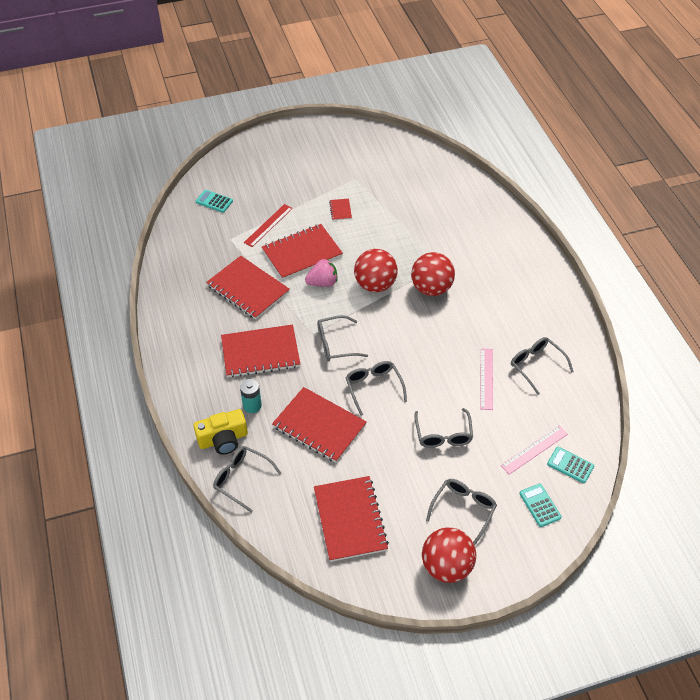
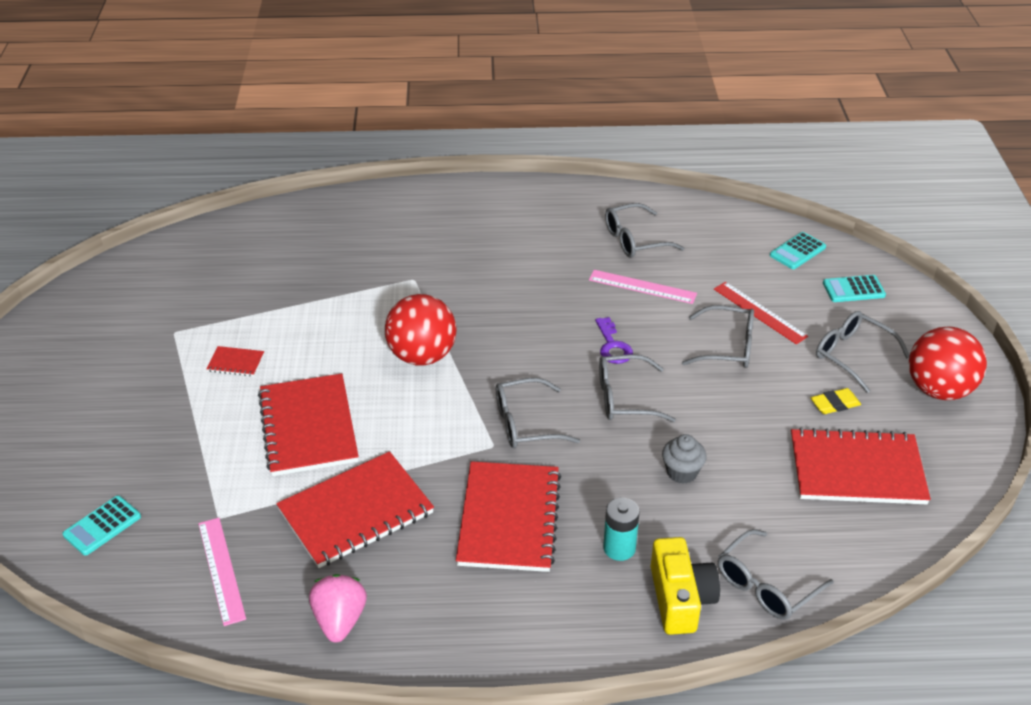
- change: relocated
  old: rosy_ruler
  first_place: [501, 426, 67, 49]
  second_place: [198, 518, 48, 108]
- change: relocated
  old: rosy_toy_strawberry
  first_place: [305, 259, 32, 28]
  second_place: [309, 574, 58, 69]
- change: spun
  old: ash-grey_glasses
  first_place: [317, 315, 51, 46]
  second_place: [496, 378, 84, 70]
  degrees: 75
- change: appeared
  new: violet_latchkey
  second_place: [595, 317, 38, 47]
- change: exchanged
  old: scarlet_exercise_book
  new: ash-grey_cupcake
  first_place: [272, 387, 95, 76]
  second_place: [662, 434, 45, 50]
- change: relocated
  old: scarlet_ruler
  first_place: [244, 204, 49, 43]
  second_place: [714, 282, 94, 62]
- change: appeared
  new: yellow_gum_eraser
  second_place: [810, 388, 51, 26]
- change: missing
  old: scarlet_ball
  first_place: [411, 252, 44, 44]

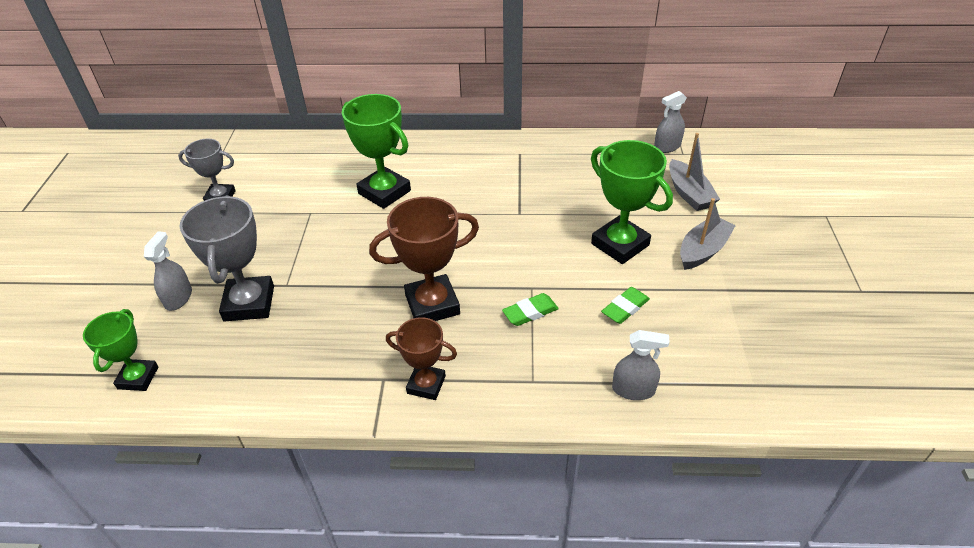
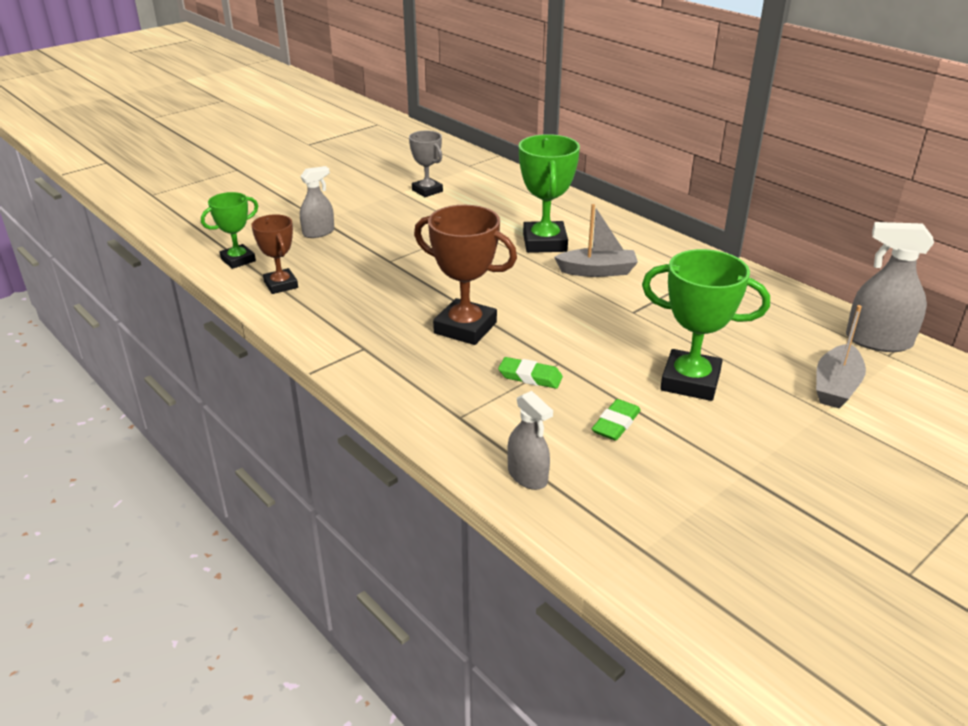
- change: relocated
  old: russet_prize_cup
  first_place: [386, 317, 71, 83]
  second_place: [251, 214, 47, 80]
- change: relocated
  old: ash-grey_boat
  first_place: [680, 198, 56, 72]
  second_place: [554, 204, 84, 73]
- change: spun
  old: leaf-green_gum_eraser
  first_place: [601, 287, 49, 37]
  second_place: [592, 399, 49, 42]
  degrees: -60
- change: spun
  old: leaf-green_prize_cup
  first_place: [591, 140, 82, 124]
  second_place: [642, 249, 128, 152]
  degrees: -75
- change: size
  old: ash-grey_spray_cleaner
  first_place: [654, 91, 33, 62]
  second_place: [846, 222, 88, 130]
  factor: 1.56
- change: missing
  old: ash-grey_prize_cup
  first_place: [179, 195, 95, 126]

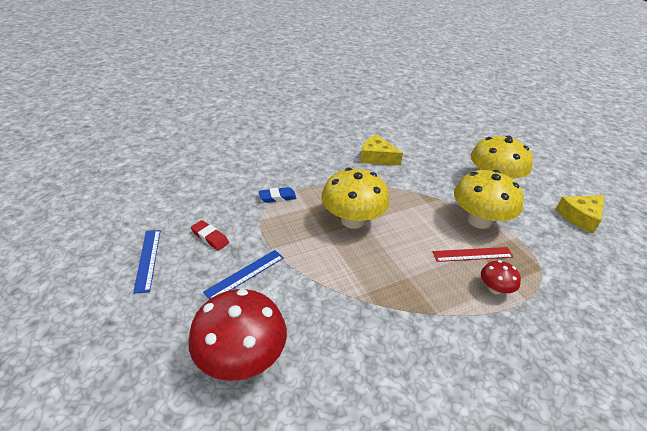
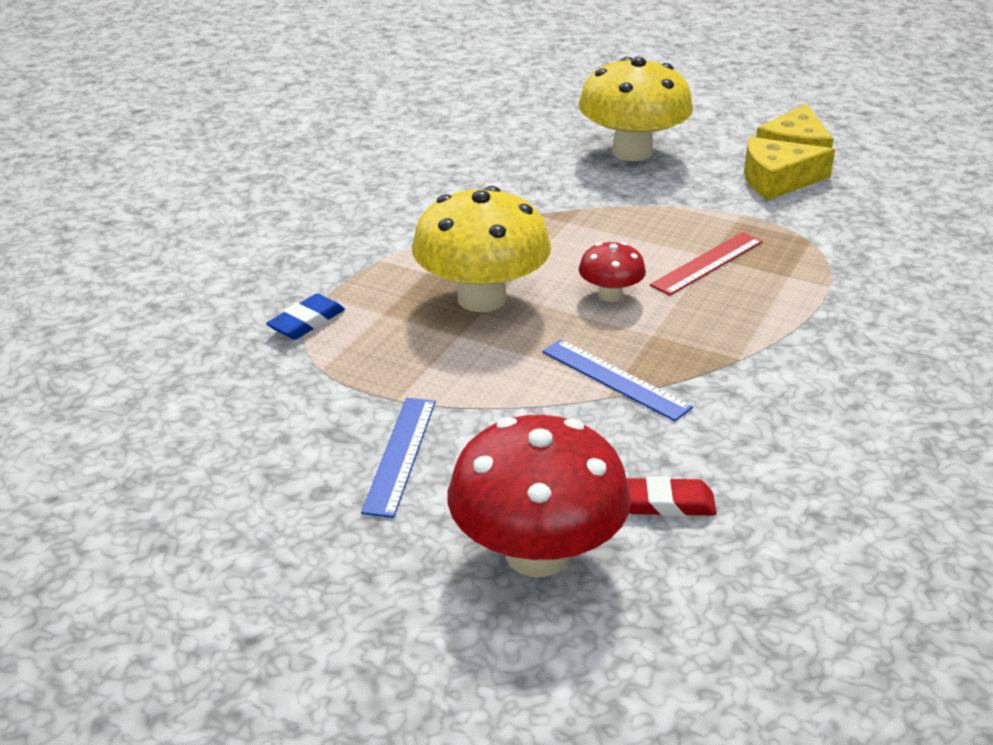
- change: relocated
  old: cobalt_ruler
  first_place: [133, 230, 28, 64]
  second_place: [542, 339, 151, 82]
- change: relocated
  old: scarlet_mushroom
  first_place: [481, 260, 40, 34]
  second_place: [579, 242, 67, 60]
- change: relocated
  old: scarlet_gum_eraser
  first_place: [191, 220, 38, 31]
  second_place: [626, 476, 91, 41]
- change: relocated
  old: yellow_piece_of_cheese
  first_place: [360, 135, 43, 30]
  second_place: [744, 137, 91, 63]
- change: missing
  old: yellow_mushroom
  first_place: [454, 170, 70, 59]

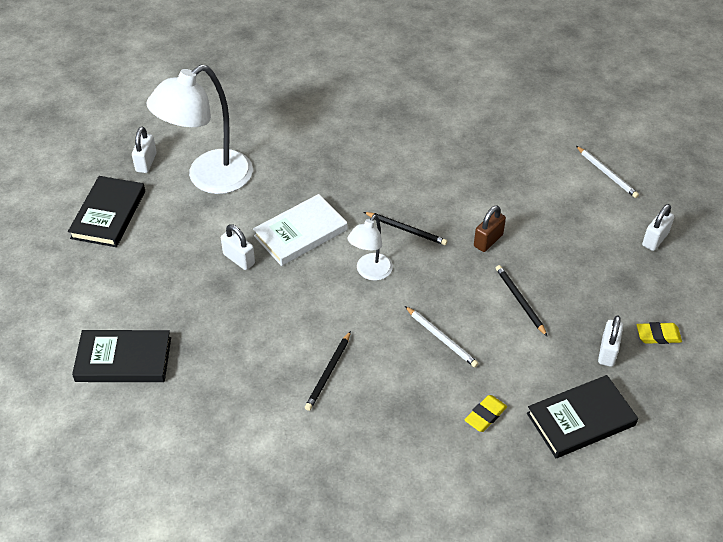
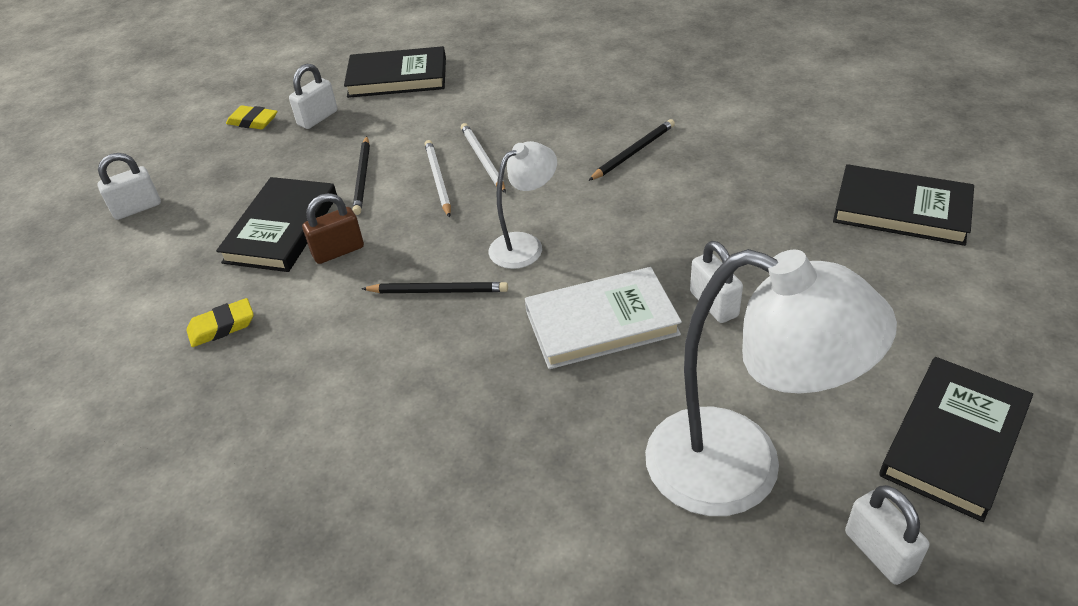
- change: relocated
  old: yellow_gum_eraser
  first_place: [464, 395, 43, 37]
  second_place: [186, 298, 68, 49]
- change: appeared
  new: ebony_book
  second_place: [216, 177, 121, 95]
- change: spun
  old: ebony_wooden_pencil
  first_place: [364, 212, 83, 33]
  second_place: [361, 282, 147, 11]
  degrees: 135
- change: relocated
  old: white_wooden_pencil
  first_place: [576, 146, 63, 52]
  second_place: [425, 140, 26, 78]
- change: spun
  old: white_lamp
  first_place: [146, 65, 107, 129]
  second_place: [645, 249, 252, 267]
  degrees: 45
- change: spun
  old: white_padlock
  first_place: [132, 127, 25, 46]
  second_place: [845, 485, 84, 100]
  degrees: -60

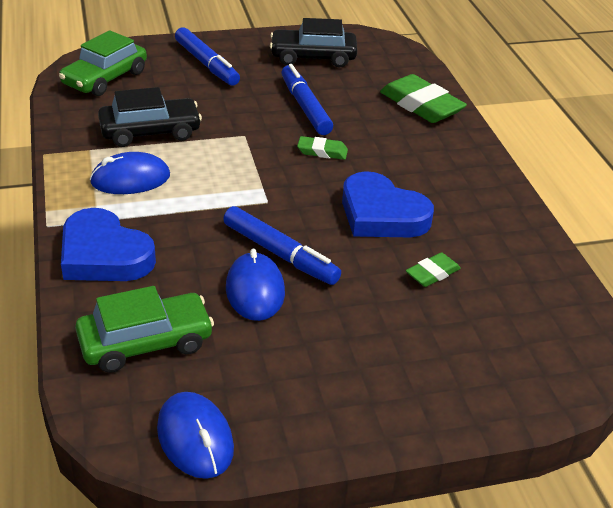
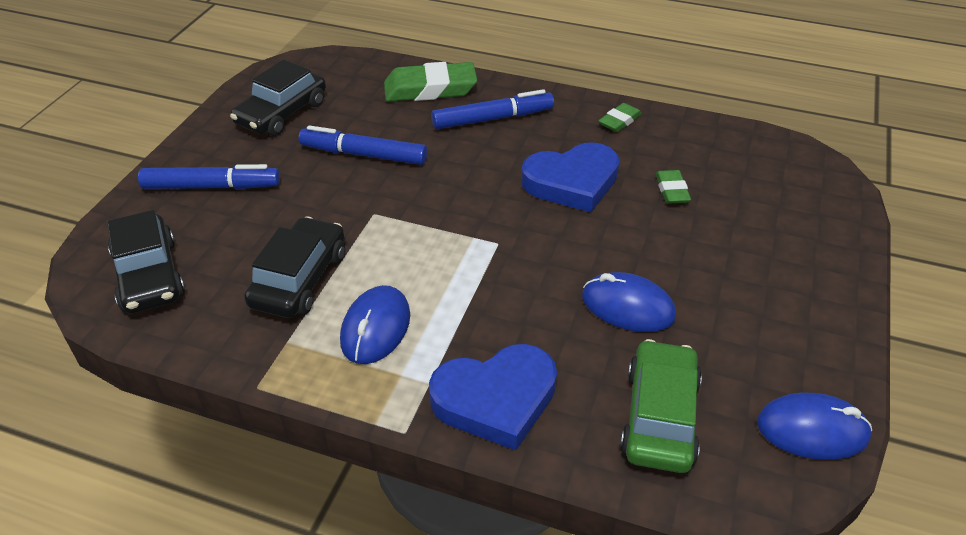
- change: colour
  old: leaf-green_automobile
  new: ebony_automobile
  first_place: [59, 30, 88, 66]
  second_place: [107, 210, 78, 104]
- change: relocated
  old: cobalt_marker
  first_place: [223, 206, 118, 79]
  second_place: [431, 89, 123, 40]
- change: relocated
  old: leaf-green_gum_eraser
  first_place: [297, 136, 51, 24]
  second_place: [599, 103, 43, 29]

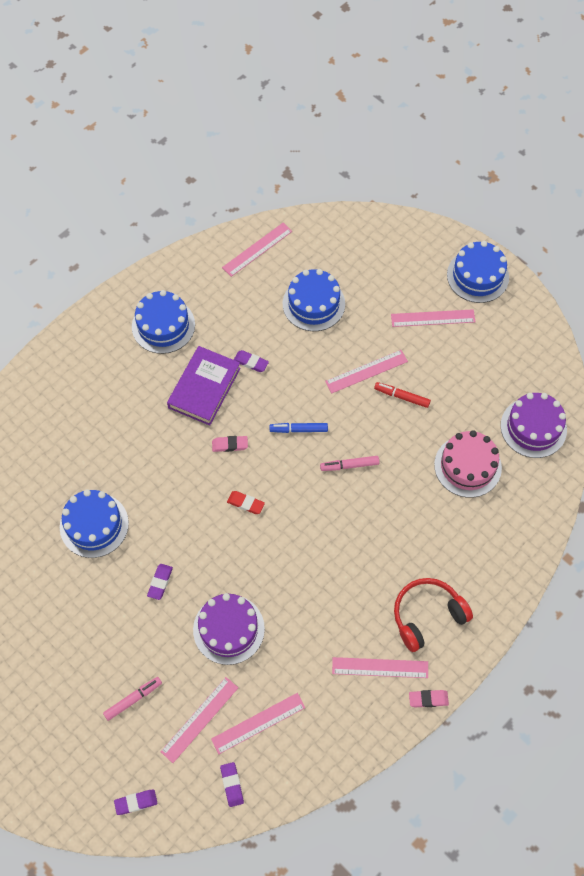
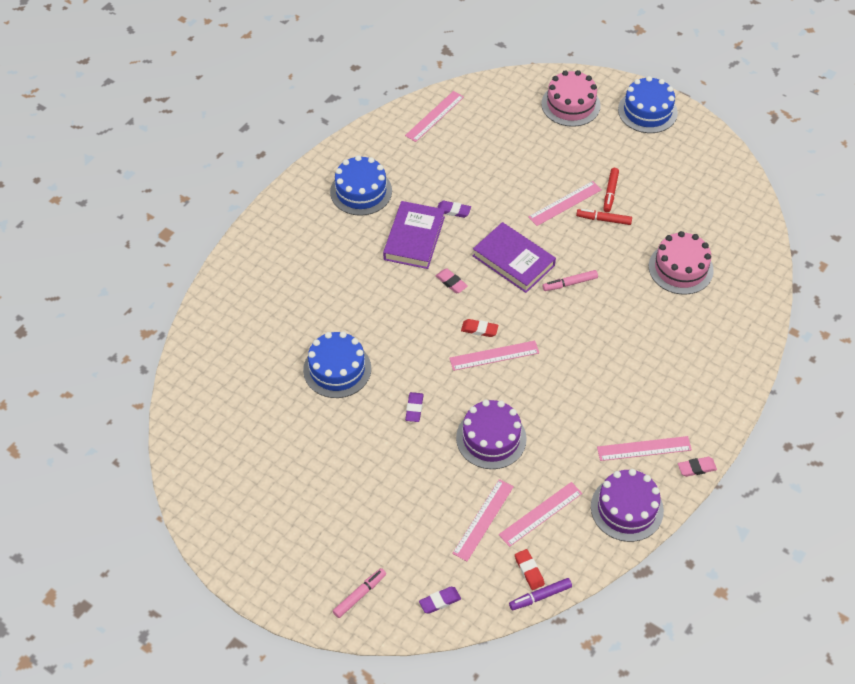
- change: relocated
  old: rosy_marker
  first_place: [103, 677, 59, 44]
  second_place: [333, 568, 53, 50]
- change: spun
  old: rosy_gum_eraser
  first_place: [212, 436, 36, 16]
  second_place: [436, 269, 32, 24]
  degrees: 60
- change: relocated
  old: rosy_ruler
  first_place: [391, 309, 84, 18]
  second_place: [449, 341, 90, 30]
- change: exchanged
  old: cobalt_marker
  new: violet_book
  first_place: [270, 423, 58, 10]
  second_place: [473, 222, 83, 71]
- change: appeared
  new: violet_marker
  second_place: [509, 578, 63, 32]
- change: colour
  old: violet_gum_eraser
  new: scarlet_gum_eraser
  first_place: [220, 762, 24, 45]
  second_place: [515, 549, 30, 41]
- change: appeared
  new: rosy_cake
  second_place: [541, 70, 60, 57]
- change: relocated
  old: violet_cake
  first_place: [500, 393, 67, 65]
  second_place: [591, 469, 73, 73]
- change: appeared
  new: scarlet_marker
  second_place: [604, 168, 15, 44]
- change: missing
  old: cobalt_cake
  first_place: [283, 269, 62, 62]
- change: missing
  old: scarlet_headphones
  first_place: [394, 578, 79, 74]

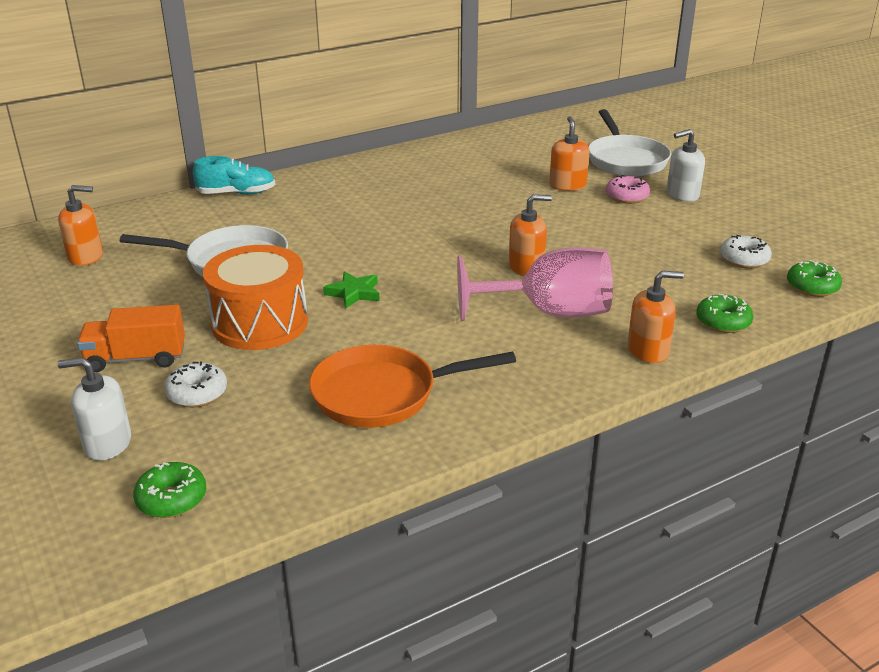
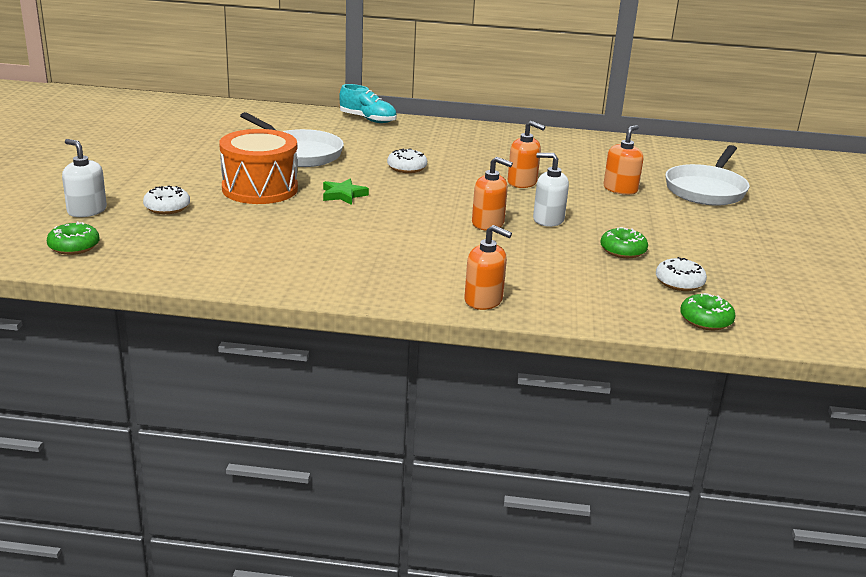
- change: appeared
  new: white_donut
  second_place: [387, 148, 40, 25]
- change: relocated
  old: bright_orange_soap_dispenser
  first_place: [58, 185, 45, 81]
  second_place: [508, 121, 37, 67]
- change: relocated
  old: white_soap_dispenser
  first_place: [667, 129, 38, 73]
  second_place: [533, 153, 36, 74]
- change: relocated
  old: leaf-green_donut
  first_place: [696, 293, 57, 40]
  second_place: [600, 227, 48, 31]
- change: missing
  old: bright_orange_truck
  first_place: [77, 305, 108, 67]
- change: missing
  old: bright_orange_pan
  first_place: [309, 345, 207, 83]
- change: missing
  old: rosy_chalice
  first_place: [457, 247, 156, 74]
- change: missing
  old: rosy_donut
  first_place: [606, 175, 44, 29]

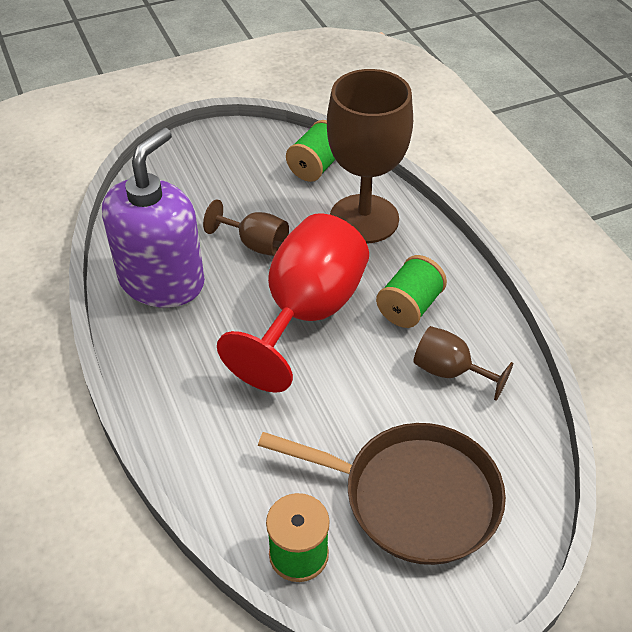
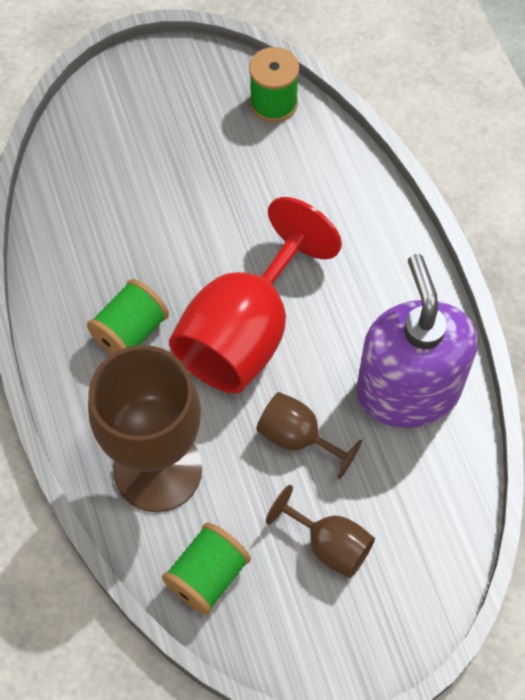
- change: relocated
  old: russet_chalice
  first_place: [413, 326, 100, 75]
  second_place: [266, 485, 109, 93]
- change: spun
  old: violet_soap_dispenser
  first_place: [102, 128, 103, 180]
  second_place: [356, 254, 122, 174]
  degrees: 135
- change: missing
  old: russet_pan
  first_place: [258, 423, 248, 142]

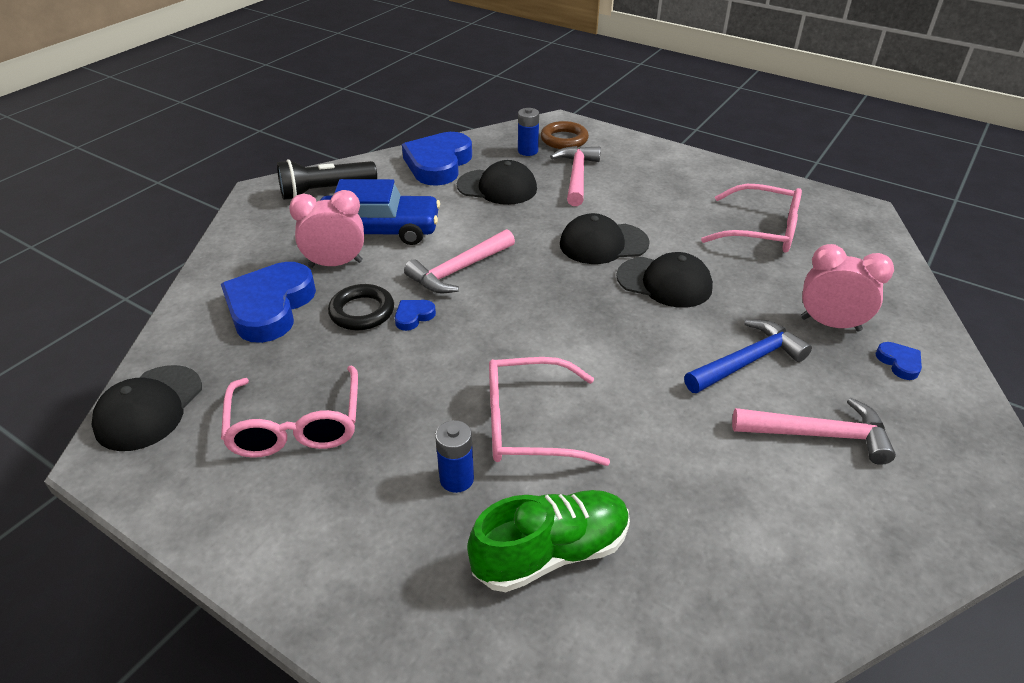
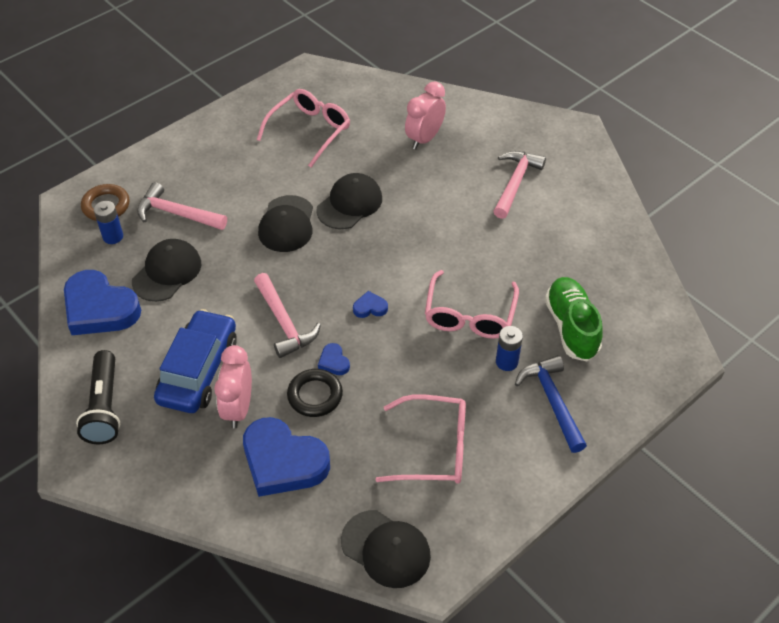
- change: relocated
  old: cobalt_love_heart
  first_place: [875, 342, 47, 38]
  second_place: [353, 291, 35, 27]
- change: relocated
  old: cobalt_hammer
  first_place: [684, 319, 128, 74]
  second_place: [515, 355, 72, 98]

